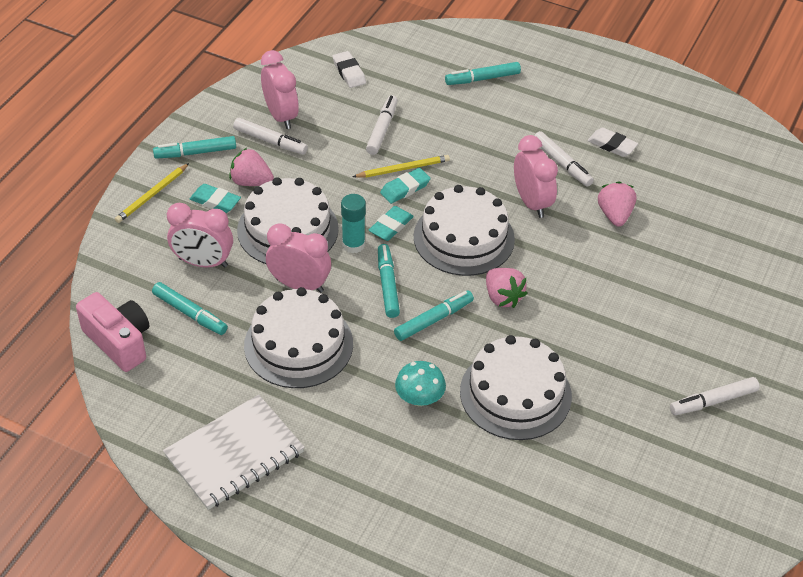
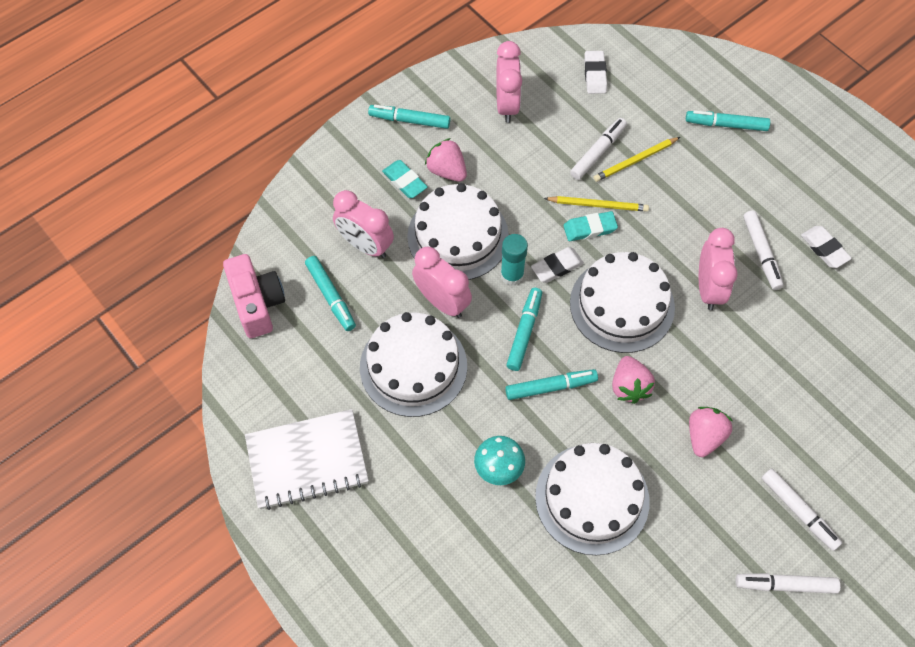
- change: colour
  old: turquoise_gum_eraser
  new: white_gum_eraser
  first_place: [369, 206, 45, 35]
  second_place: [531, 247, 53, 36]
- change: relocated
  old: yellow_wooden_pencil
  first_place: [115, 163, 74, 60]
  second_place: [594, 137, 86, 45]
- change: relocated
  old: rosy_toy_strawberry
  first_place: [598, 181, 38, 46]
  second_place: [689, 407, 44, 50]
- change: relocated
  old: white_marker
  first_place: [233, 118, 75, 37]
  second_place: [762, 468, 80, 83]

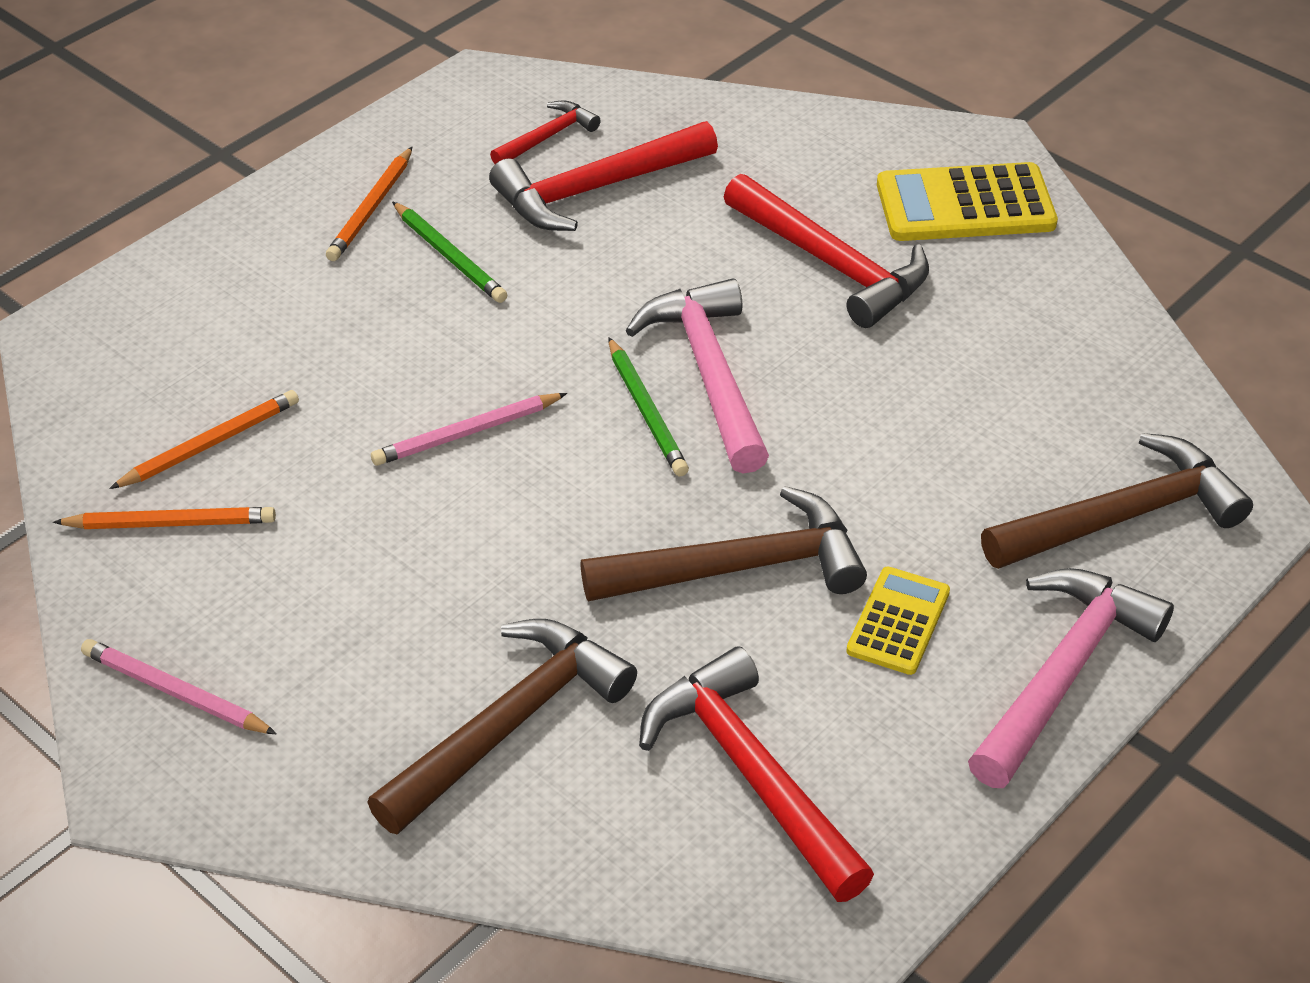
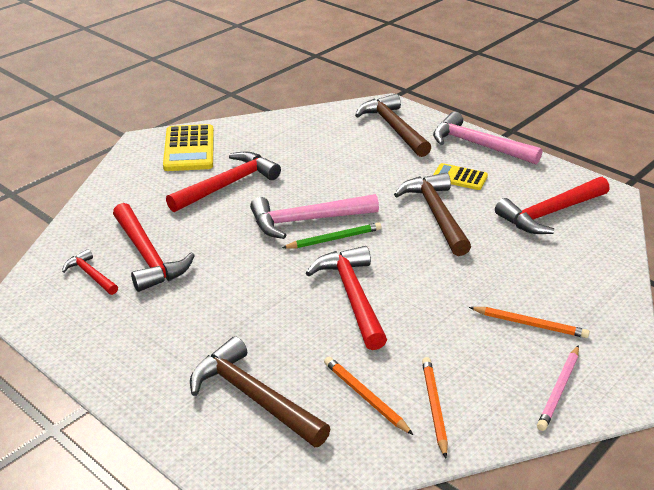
- change: relocated
  old: russet_hammer
  first_place: [367, 619, 270, 216]
  second_place: [190, 336, 140, 111]
- change: exchanged
  old: rosy_wooden_pencil
  new: scarlet_hammer
  first_place: [371, 393, 196, 73]
  second_place: [306, 246, 81, 104]
- change: relocated
  old: bright_orange_wooden_pencil
  first_place: [326, 147, 86, 114]
  second_place: [469, 307, 121, 31]
- change: missing
  old: leaf-green_wooden_pencil
  first_place: [392, 201, 115, 102]

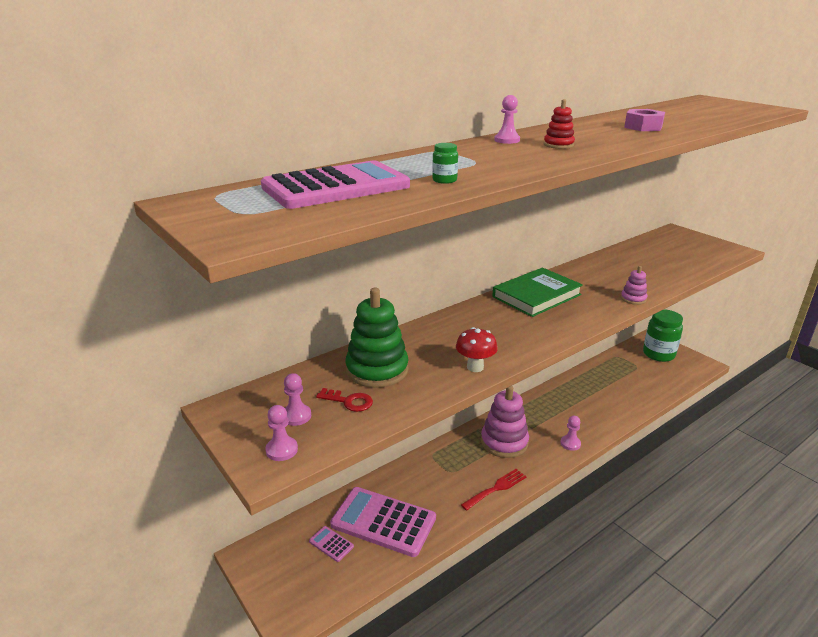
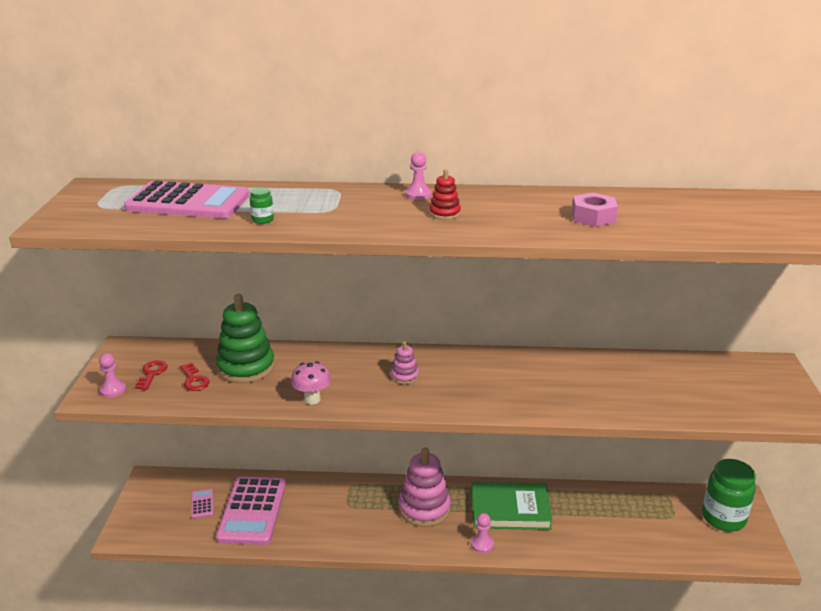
- change: exchanged
  old: rosy_game_pawn
  new: scarlet_latchkey
  first_place: [284, 373, 27, 53]
  second_place: [135, 360, 33, 30]
- change: spun
  old: rosy_pocket_calculator
  first_place: [330, 487, 106, 70]
  second_place: [216, 476, 70, 69]
  degrees: -150
- change: colour
  old: scarlet_mushroom
  new: rosy_mushroom
  first_place: [456, 327, 42, 45]
  second_place: [291, 361, 40, 44]
- change: relocated
  old: rosy_stacking_toy
  first_place: [621, 266, 26, 39]
  second_place: [391, 341, 28, 43]
- change: relocated
  old: leaf-green_book
  first_place: [492, 267, 91, 50]
  second_place: [472, 482, 80, 48]
- change: missing
  old: scarlet_table_fork
  first_place: [461, 469, 65, 42]

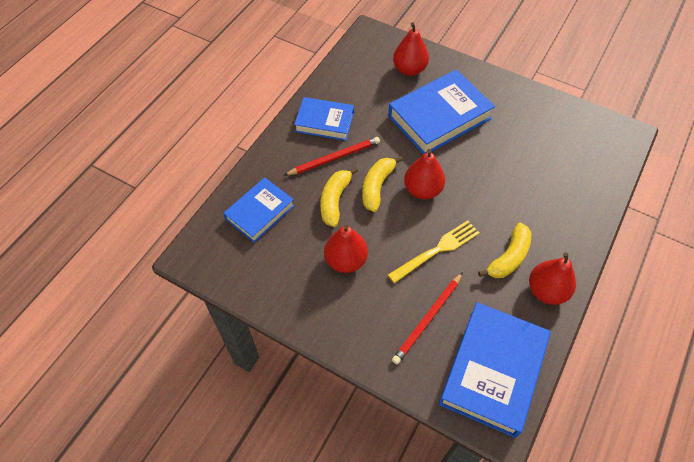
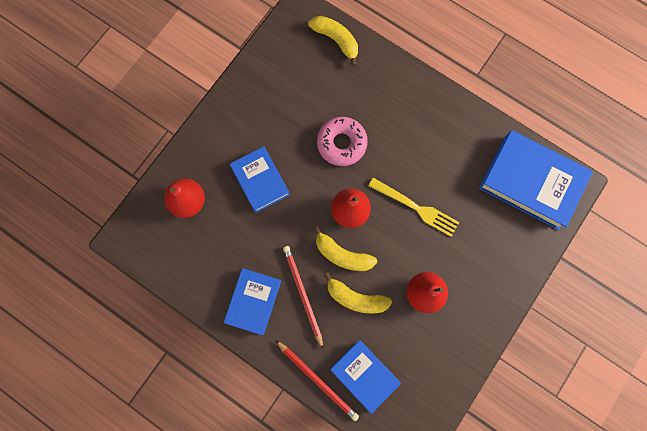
- change: size
  old: cobalt_book
  first_place: [388, 70, 107, 84]
  second_place: [230, 146, 60, 67]
  factor: 0.61
- change: relocated
  old: scarlet_wooden_pencil
  first_place: [392, 272, 71, 92]
  second_place: [275, 340, 84, 81]
- change: relocated
  old: yellow_toy_banana
  first_place: [478, 223, 53, 55]
  second_place: [308, 16, 50, 51]
- change: appeared
  new: rosy_donut
  second_place: [317, 117, 51, 49]
- change: spun
  old: yellow_table_fork
  first_place: [388, 220, 91, 63]
  second_place: [368, 178, 91, 59]
  degrees: 150
- change: missing
  old: scarlet_toy_pear
  first_place: [529, 252, 47, 53]

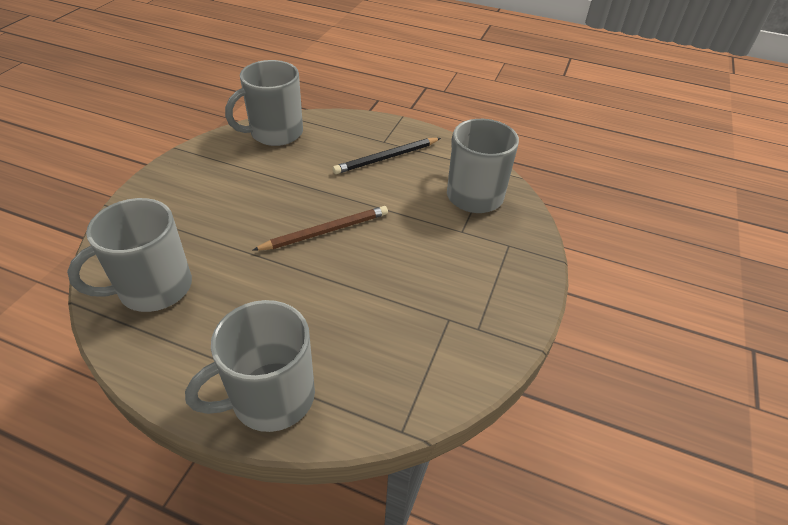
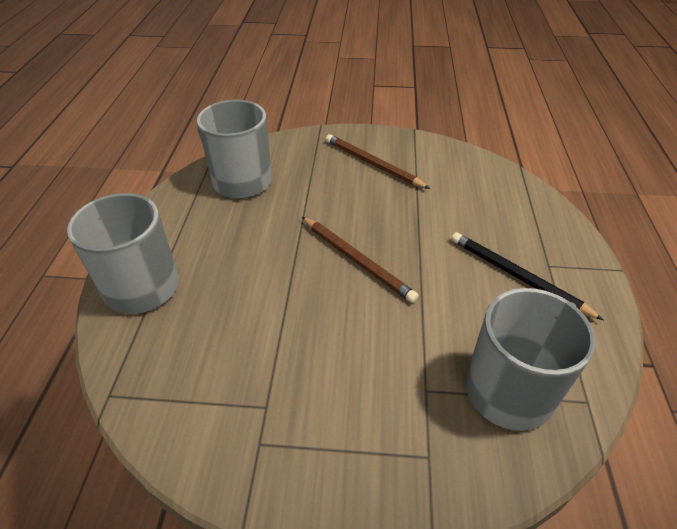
- change: appeared
  new: russet_wooden_pencil
  second_place: [326, 134, 104, 55]
- change: missing
  old: ash-grey_coffee_mug
  first_place: [225, 60, 78, 86]

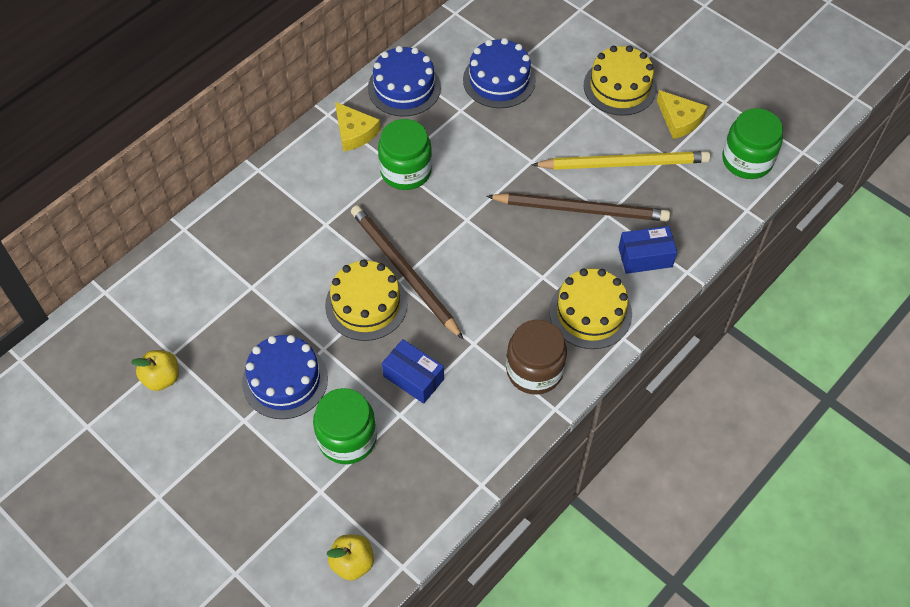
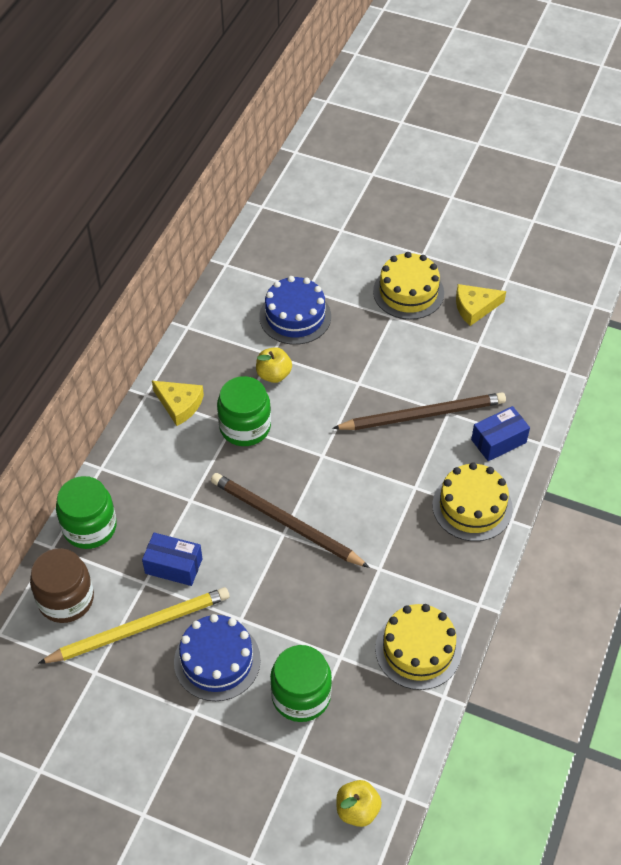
- change: relocated
  old: russet_jam_jar
  first_place: [506, 320, 61, 75]
  second_place: [30, 548, 64, 75]
- change: relocated
  old: yellow_wooden_pencil
  first_place: [532, 151, 178, 19]
  second_place: [38, 587, 191, 77]
- change: relocated
  old: leaf-green_jam_jar
  first_place: [722, 108, 61, 71]
  second_place: [56, 476, 61, 73]
- change: relocated
  old: cobalt_box
  first_place: [382, 339, 62, 65]
  second_place: [142, 533, 60, 53]
- change: relocated
  old: yellow_apple
  first_place: [131, 350, 48, 41]
  second_place: [256, 347, 36, 36]
- change: relocated
  old: yellow_cake
  first_place: [325, 259, 83, 82]
  second_place: [375, 604, 86, 86]
- change: spun
  old: yellow_piece_of_cheese
  first_place: [657, 90, 51, 49]
  second_place: [456, 284, 50, 42]
  degrees: 135
- change: missing
  old: cobalt_cake
  first_place: [368, 46, 73, 71]

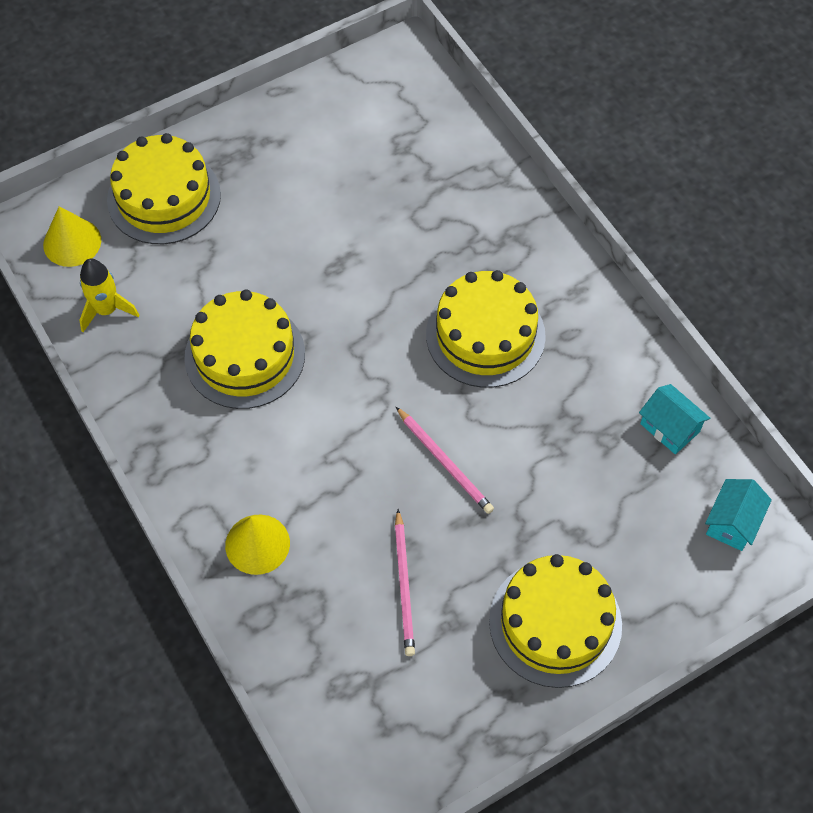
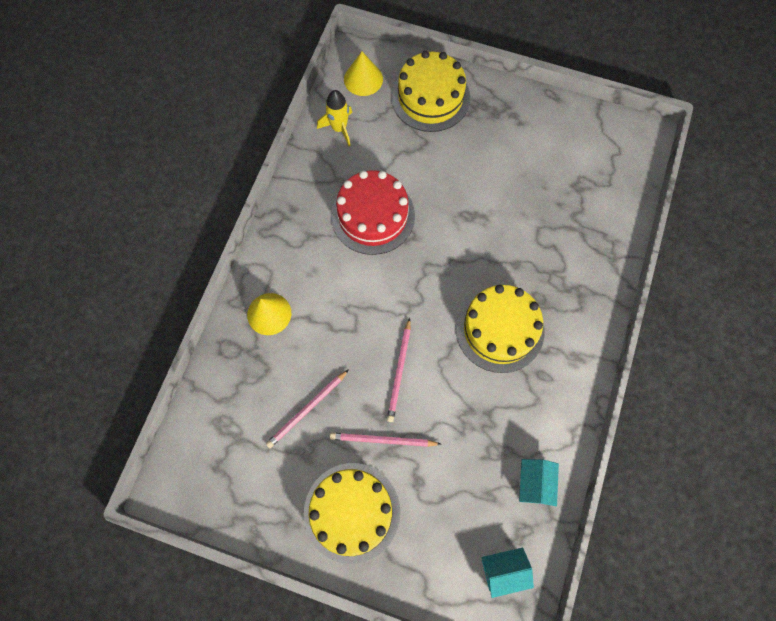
- change: appeared
  new: rosy_wooden_pencil
  second_place: [330, 433, 111, 14]
- change: colour
  old: yellow_cake
  new: scarlet_cake
  first_place: [184, 289, 121, 120]
  second_place: [331, 170, 84, 85]

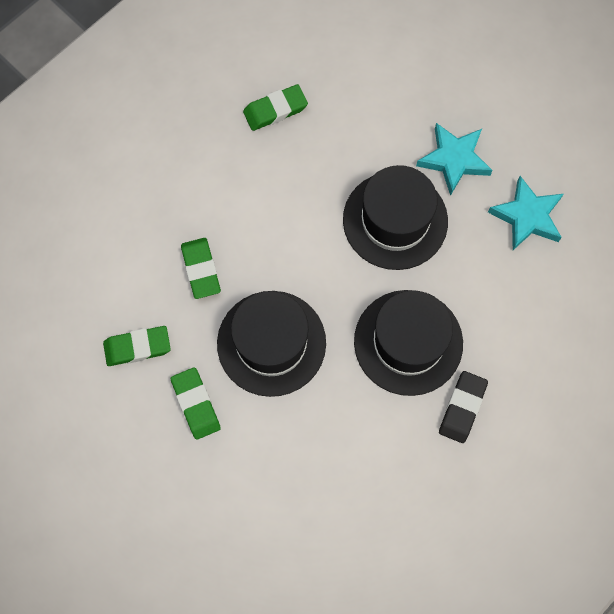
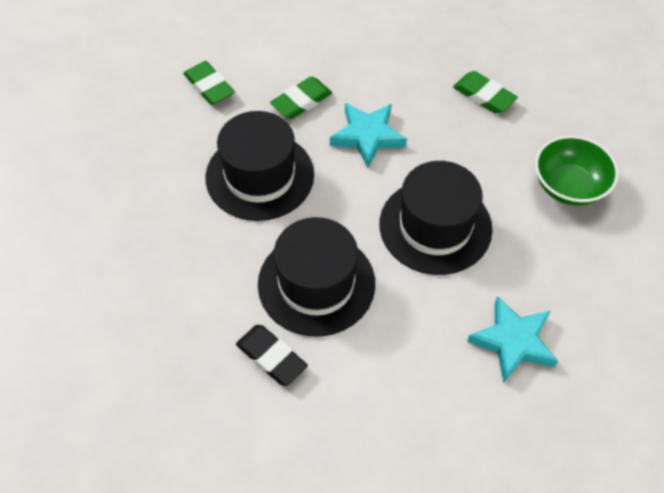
- change: spun
  old: ebony_gum_eraser
  first_place: [439, 371, 49, 72]
  second_place: [236, 325, 72, 61]
  degrees: 45
- change: relocated
  old: turquoise_star
  first_place: [416, 123, 77, 73]
  second_place: [330, 103, 77, 65]
- change: appeared
  new: leaf-green_bowl
  second_place: [535, 135, 84, 71]
- change: missing
  old: leaf-green_gum_eraser
  first_place: [171, 367, 50, 73]

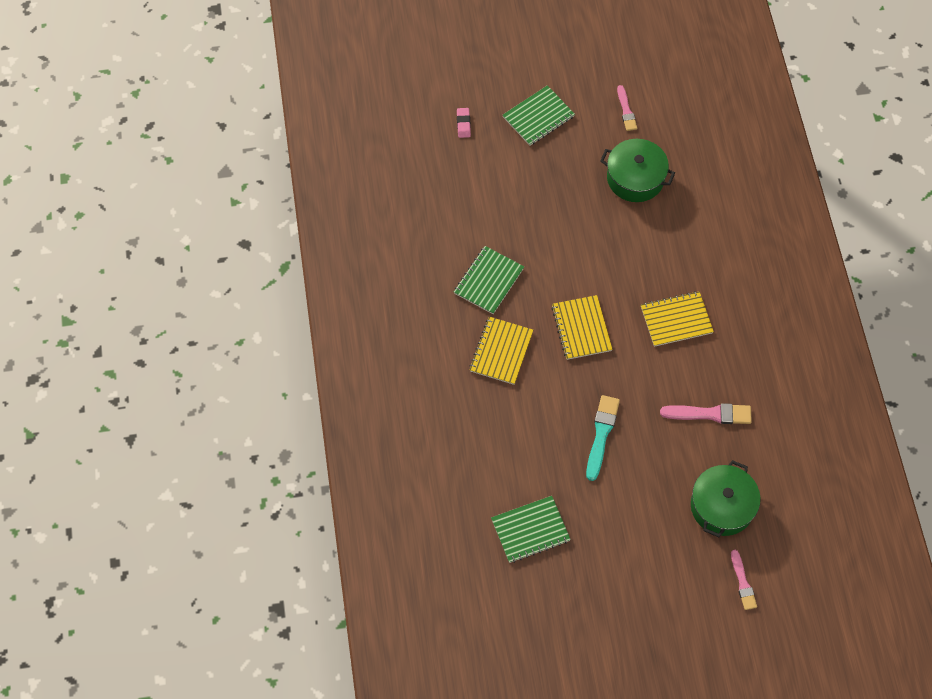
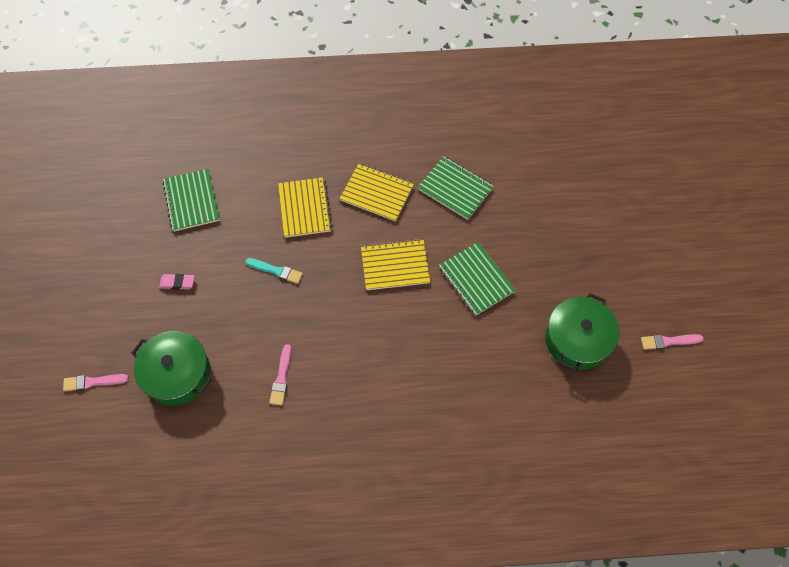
- change: relocated
  old: rosy_gum_eraser
  first_place: [457, 108, 14, 30]
  second_place: [159, 274, 36, 16]
- change: size
  old: turquoise_paintbrush
  first_place: [586, 395, 34, 86]
  second_place: [245, 258, 58, 26]
  factor: 0.65
- change: size
  old: rosy_paintbrush
  first_place: [660, 403, 92, 21]
  second_place: [269, 344, 23, 61]
  factor: 0.65
- change: relocated
  old: yellow_exercise_book
  first_place: [641, 291, 73, 56]
  second_place: [278, 177, 54, 61]
- change: relocated
  old: leaf-green_exercise_book
  first_place: [503, 85, 72, 61]
  second_place: [439, 242, 77, 74]

